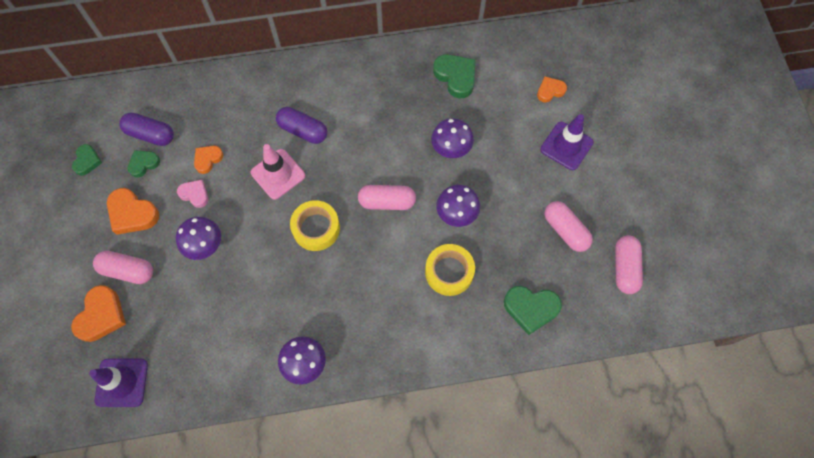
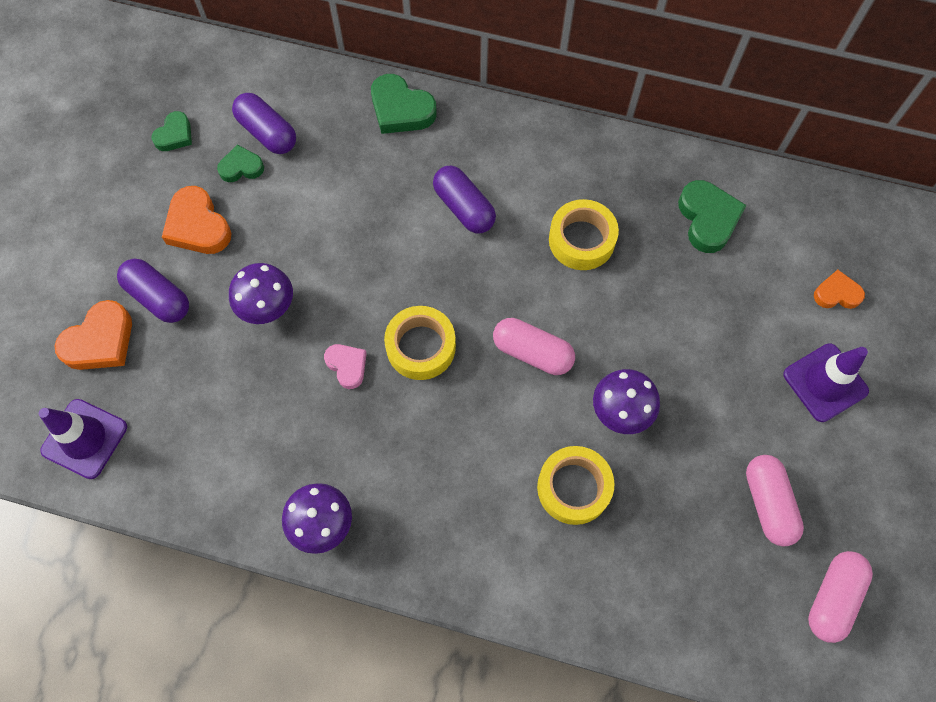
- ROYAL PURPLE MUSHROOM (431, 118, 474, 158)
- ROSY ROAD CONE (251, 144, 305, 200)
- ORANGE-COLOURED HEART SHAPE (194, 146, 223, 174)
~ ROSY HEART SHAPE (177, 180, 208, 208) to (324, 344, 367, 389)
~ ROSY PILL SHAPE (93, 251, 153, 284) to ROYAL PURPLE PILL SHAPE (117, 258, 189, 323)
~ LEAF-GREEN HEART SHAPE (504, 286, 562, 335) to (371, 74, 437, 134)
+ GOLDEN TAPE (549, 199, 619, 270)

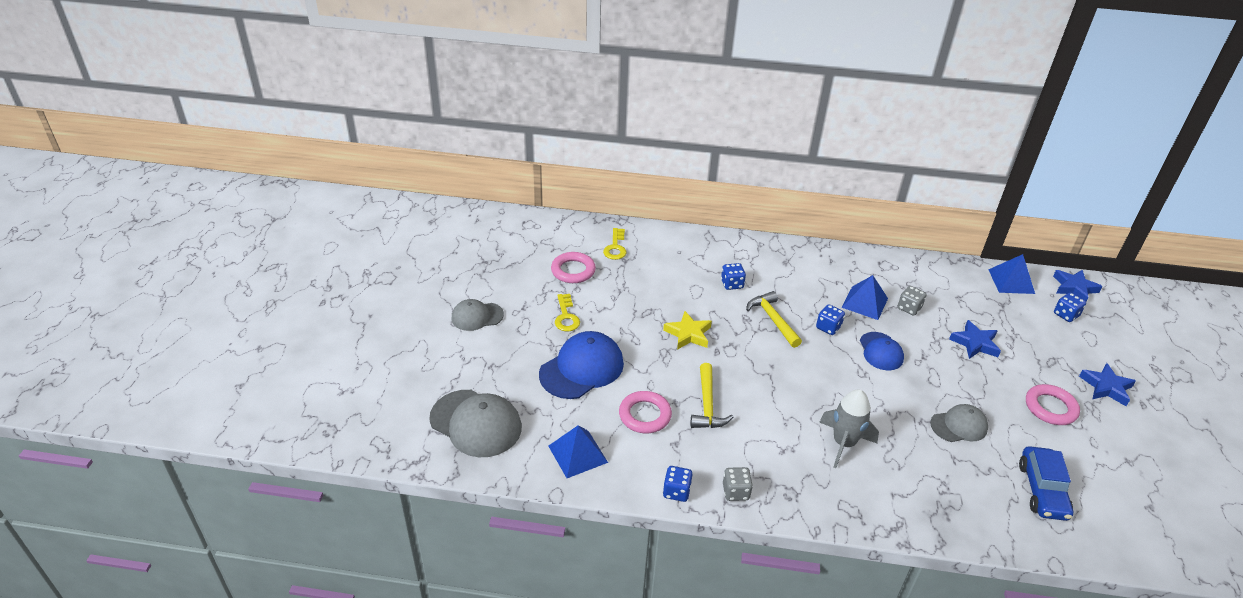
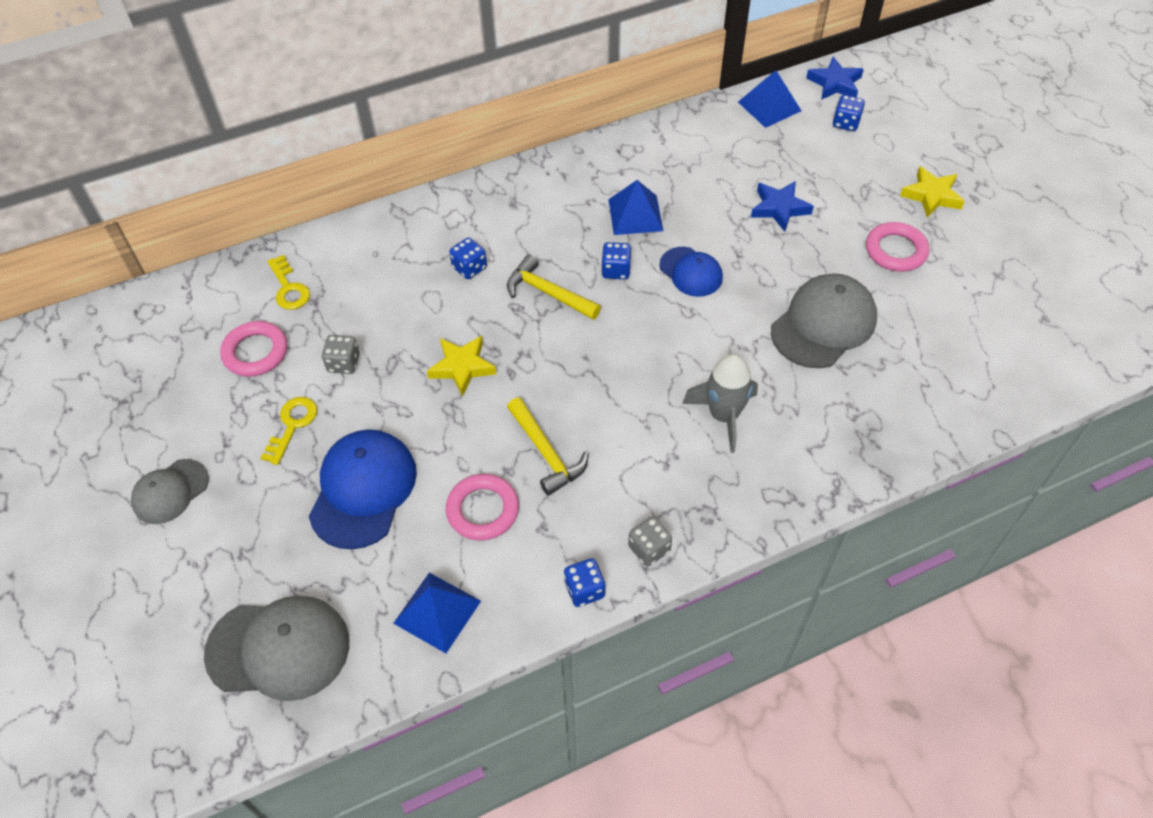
~ ASH-GREY DIE (898, 286, 926, 316) to (322, 335, 360, 374)
~ GOLDEN DOOR KEY (555, 294, 580, 331) = (260, 397, 317, 465) 120 degrees counterclockwise
~ COBALT FIVE-POINTED STAR (1079, 363, 1136, 406) to GOLDEN FIVE-POINTED STAR (900, 166, 965, 218)
~ ASH-GREY PEAKED CAP (930, 404, 988, 442) = (771, 273, 877, 368) x1.65
- COBALT CAR (1019, 446, 1073, 521)

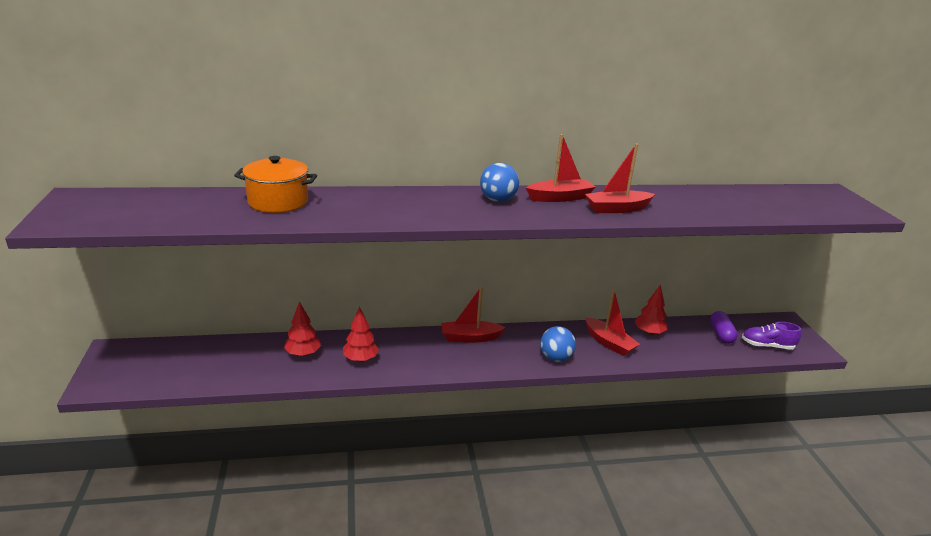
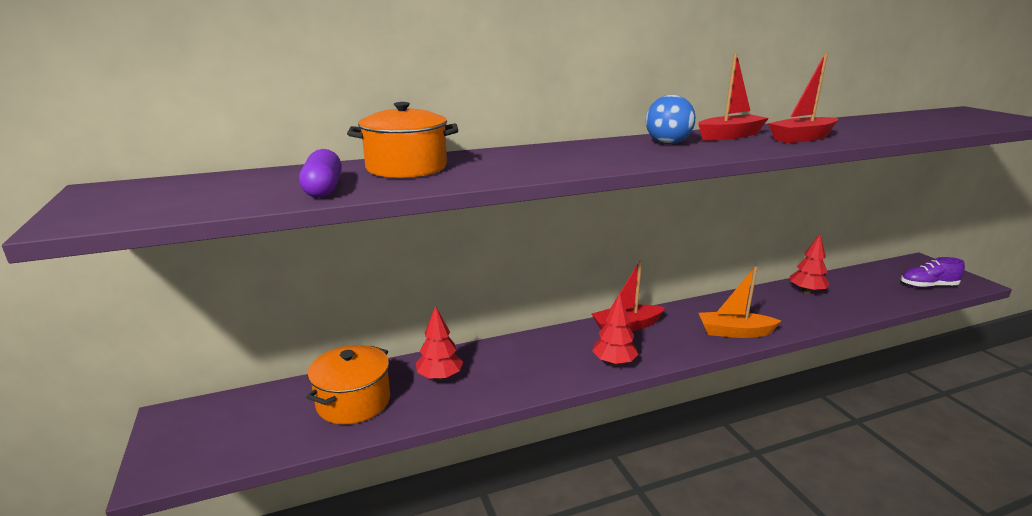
- RED BOAT (585, 290, 640, 356)
~ RED TREE (343, 307, 379, 362) to (592, 294, 639, 366)
~ ROYAL PURPLE PILL SHAPE (710, 311, 738, 344) to (299, 149, 342, 198)
~ COBALT PLAY BALL (540, 326, 576, 362) to ORANGE-COLOURED BOAT (699, 266, 781, 338)
+ ORANGE-COLOURED COOKING POT (306, 345, 390, 425)

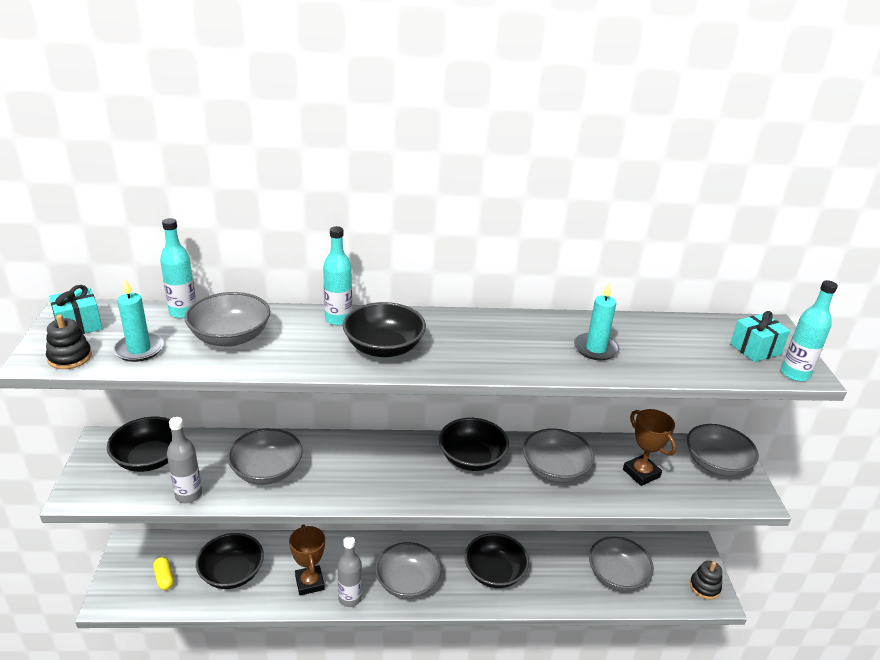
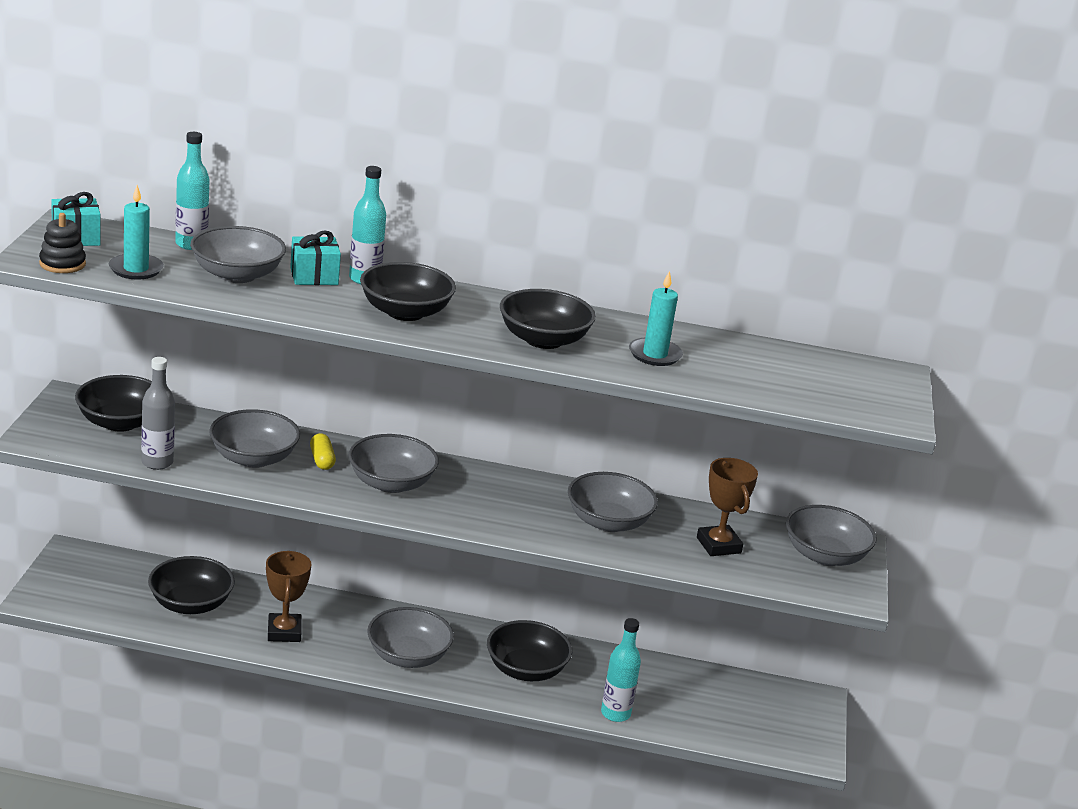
~ AQUA FLASK (781, 280, 838, 382) to (601, 618, 641, 722)
~ AQUA GIFT (730, 311, 790, 362) to (290, 230, 341, 285)
~ EBONY DEEP DISH (439, 418, 509, 471) to (500, 289, 596, 349)
- ASH-GREY FLASK (338, 536, 362, 607)
~ ASH-GREY DEEP DISH (589, 537, 654, 591) to (348, 434, 439, 493)
~ GOLDEN PILL SHAPE (153, 557, 174, 590) to (310, 433, 336, 470)
- EBONY RING STACKER (690, 561, 722, 599)

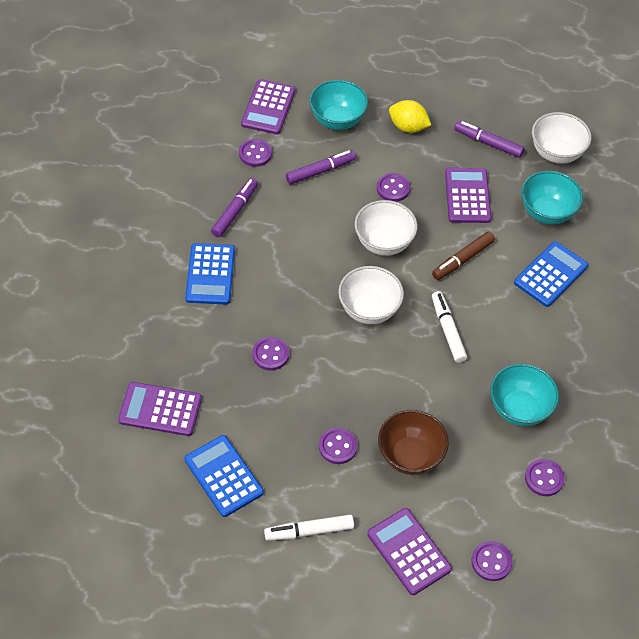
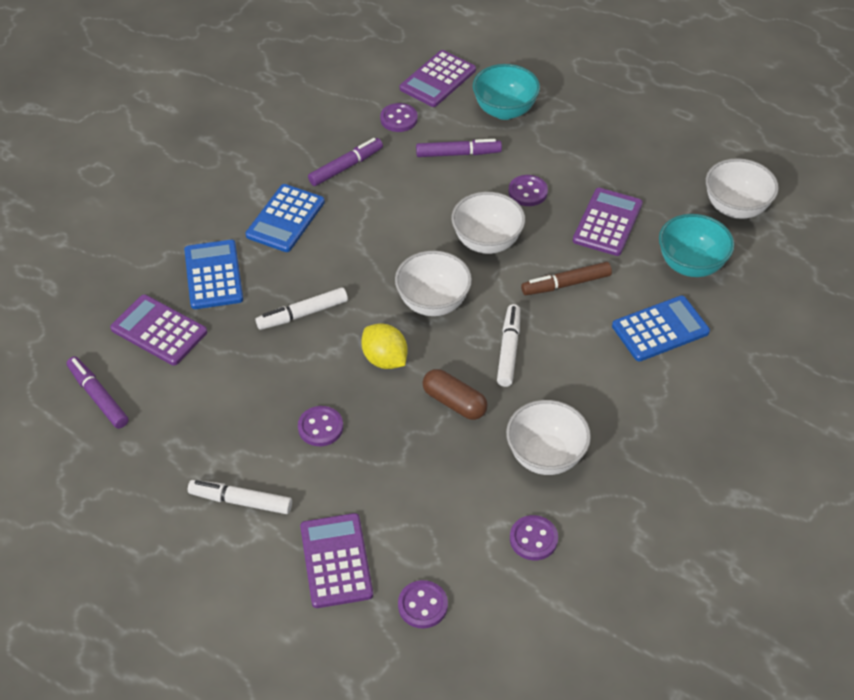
~ GOLDEN CITRUS FRUIT (389, 100, 431, 133) to (361, 324, 408, 369)
~ ROYAL PURPLE MARKER (454, 121, 524, 158) to (67, 356, 129, 429)
~ ROYAL PURPLE SHIRT BUTTON (252, 337, 289, 371) to PURE WHITE MARKER (256, 287, 348, 330)
~ AQUA DEEP DISH (490, 364, 559, 426) to PURE WHITE DEEP DISH (506, 400, 591, 475)
- RUSSET DEEP DISH (378, 410, 449, 475)
~ COBALT POCKET CALCULATOR (184, 435, 264, 517) to (184, 240, 243, 309)
+ RUSSET PILL SHAPE (423, 369, 488, 420)

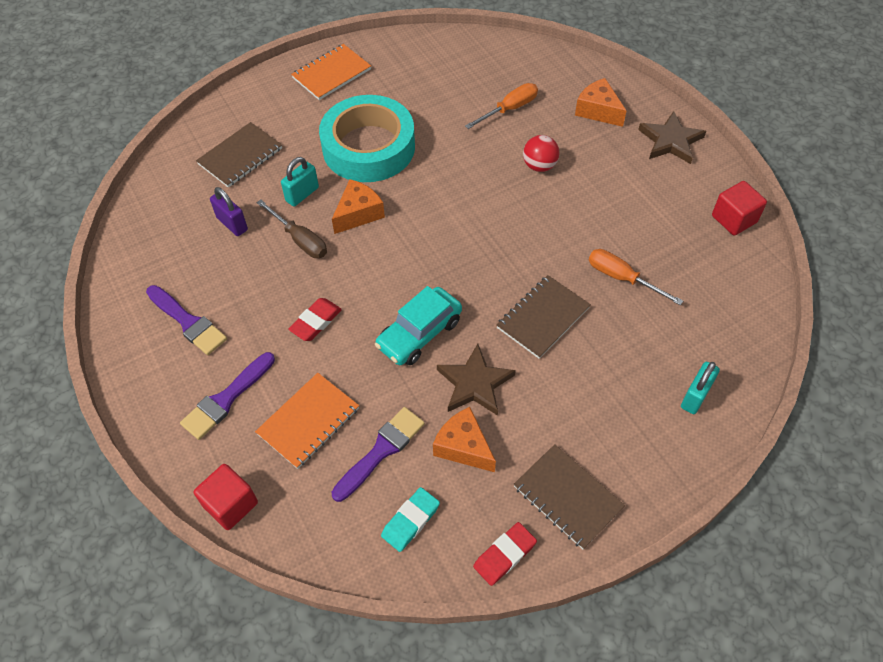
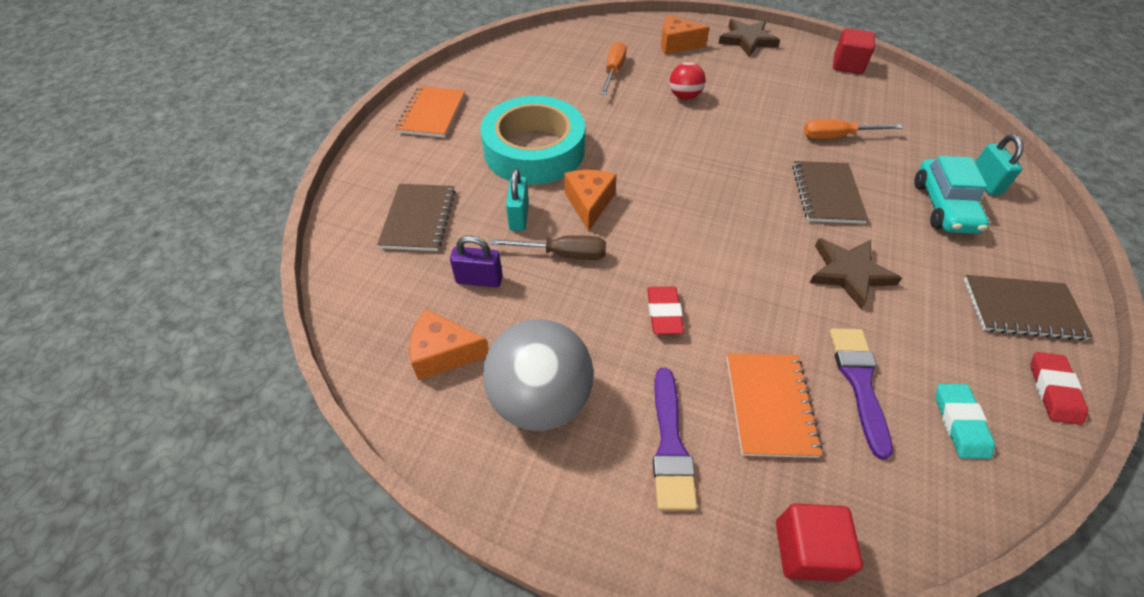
~ ROYAL PURPLE PAINTBRUSH (146, 285, 227, 355) to ASH-GREY PLAY BALL (483, 319, 594, 431)
~ AQUA CAR (375, 286, 462, 365) to (914, 156, 989, 234)
~ ORANGE-COLOURED CHEESE (433, 407, 496, 472) to (409, 309, 489, 380)

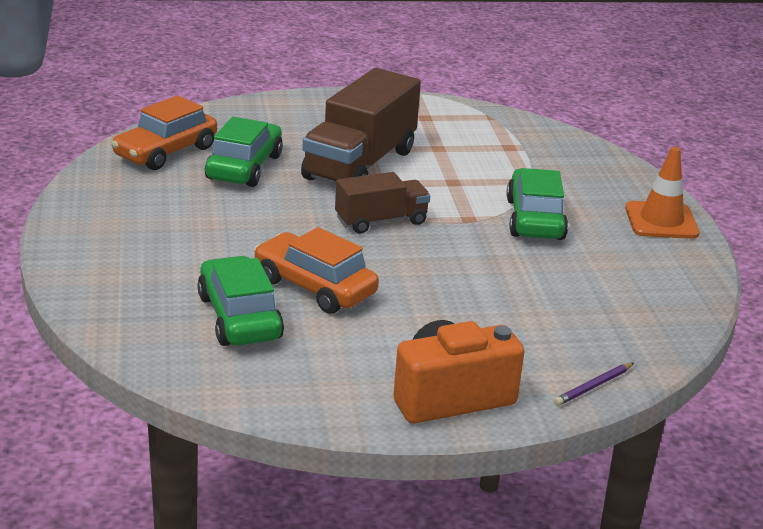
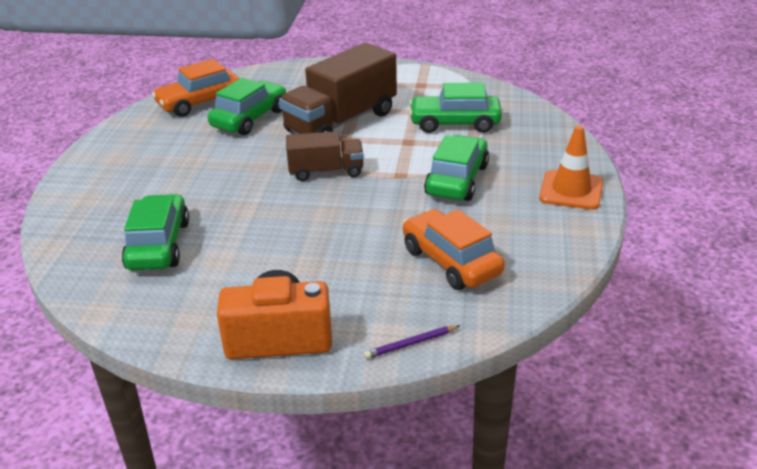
~ ORANGE-COLOURED CAR (254, 227, 379, 314) to (403, 209, 505, 290)
+ LEAF-GREEN CAR (409, 83, 502, 133)

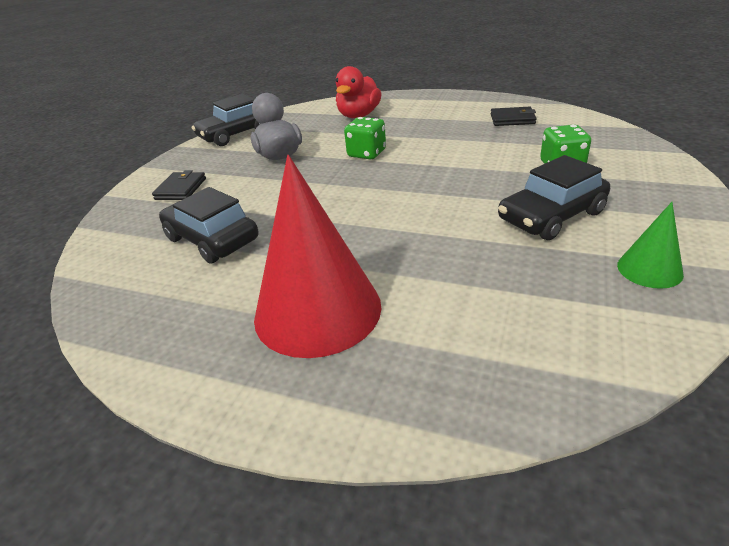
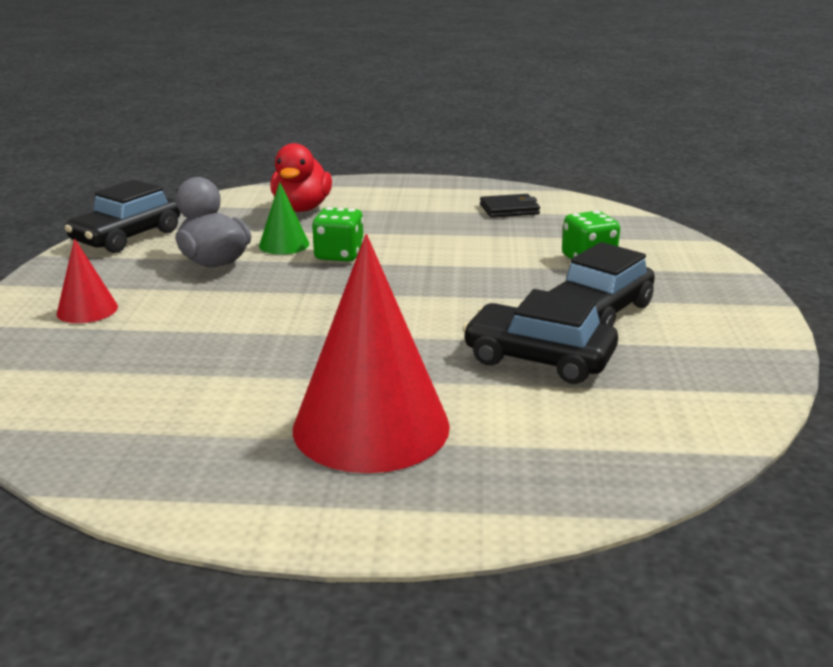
~ EBONY BILLFOLD (152, 170, 206, 200) to RED CONE (57, 238, 118, 323)
~ EBONY CAR (159, 187, 258, 264) to (463, 289, 618, 384)
~ LEAF-GREEN CONE (617, 202, 684, 289) to (259, 182, 309, 255)

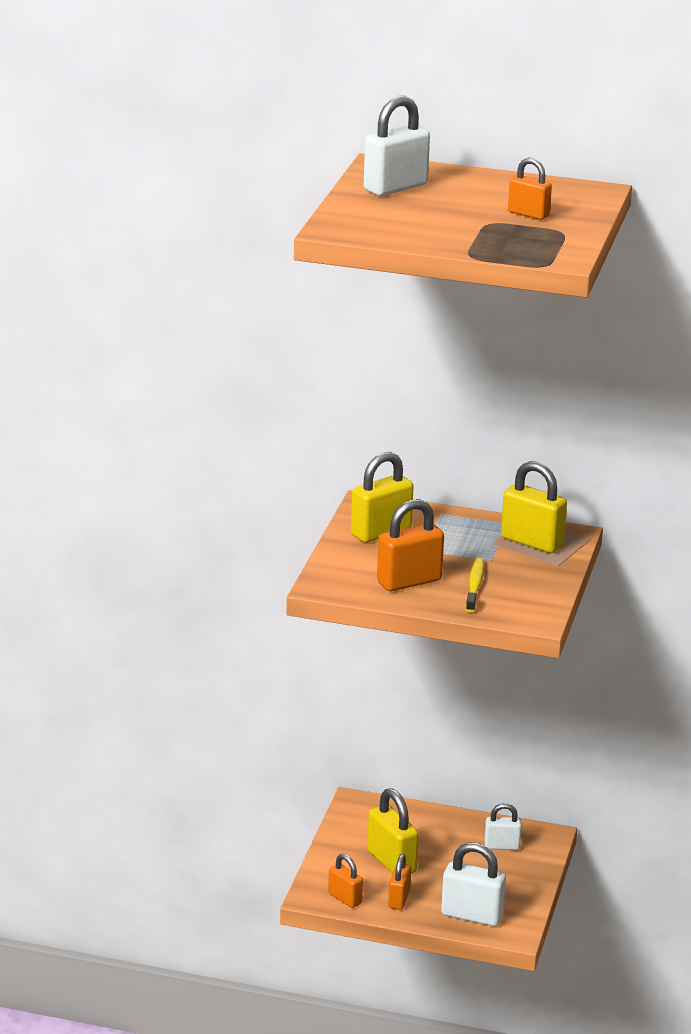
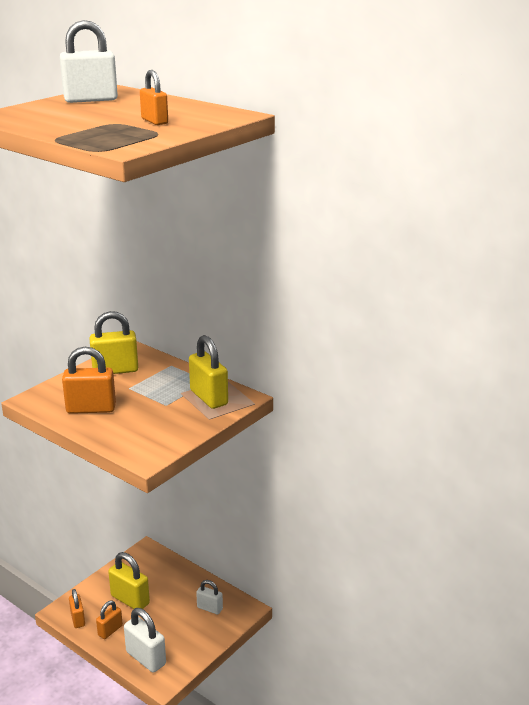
- GOLDEN TOOTH BRUSH (466, 558, 484, 613)
~ GOLDEN LOCK (367, 788, 419, 874) = (108, 552, 150, 609) 45 degrees counterclockwise

